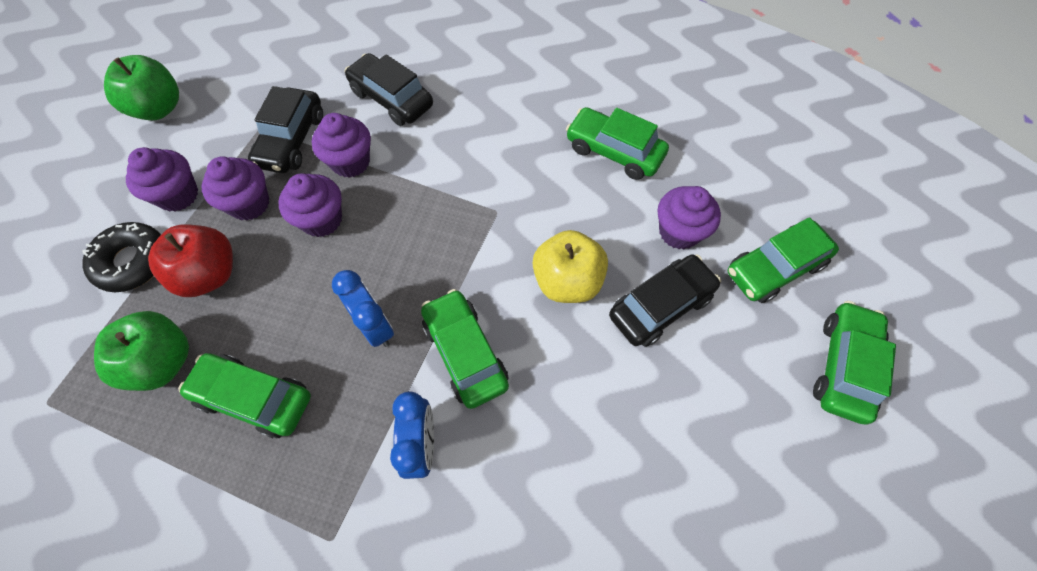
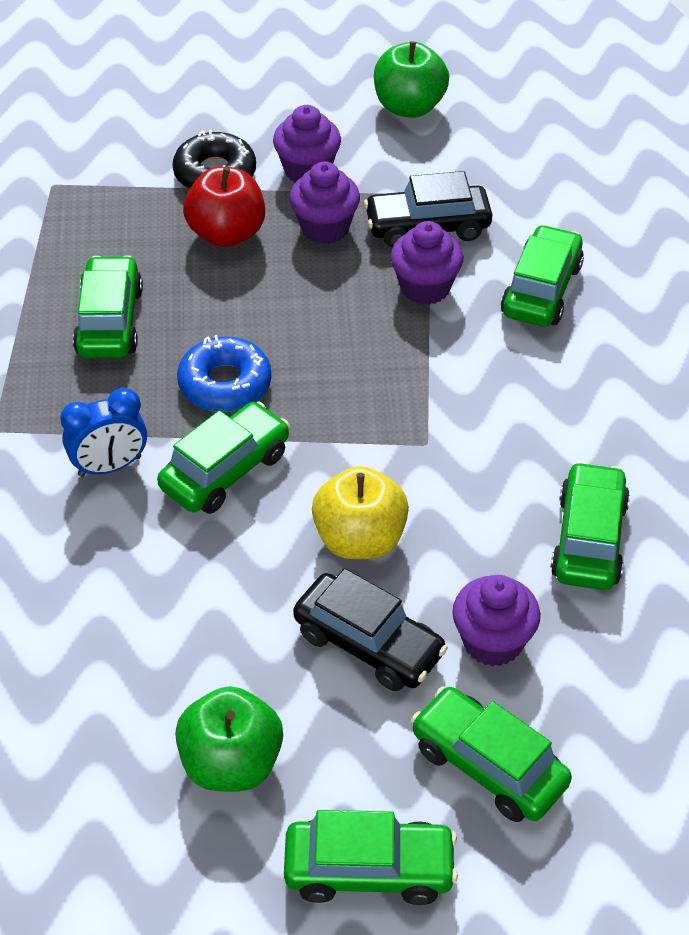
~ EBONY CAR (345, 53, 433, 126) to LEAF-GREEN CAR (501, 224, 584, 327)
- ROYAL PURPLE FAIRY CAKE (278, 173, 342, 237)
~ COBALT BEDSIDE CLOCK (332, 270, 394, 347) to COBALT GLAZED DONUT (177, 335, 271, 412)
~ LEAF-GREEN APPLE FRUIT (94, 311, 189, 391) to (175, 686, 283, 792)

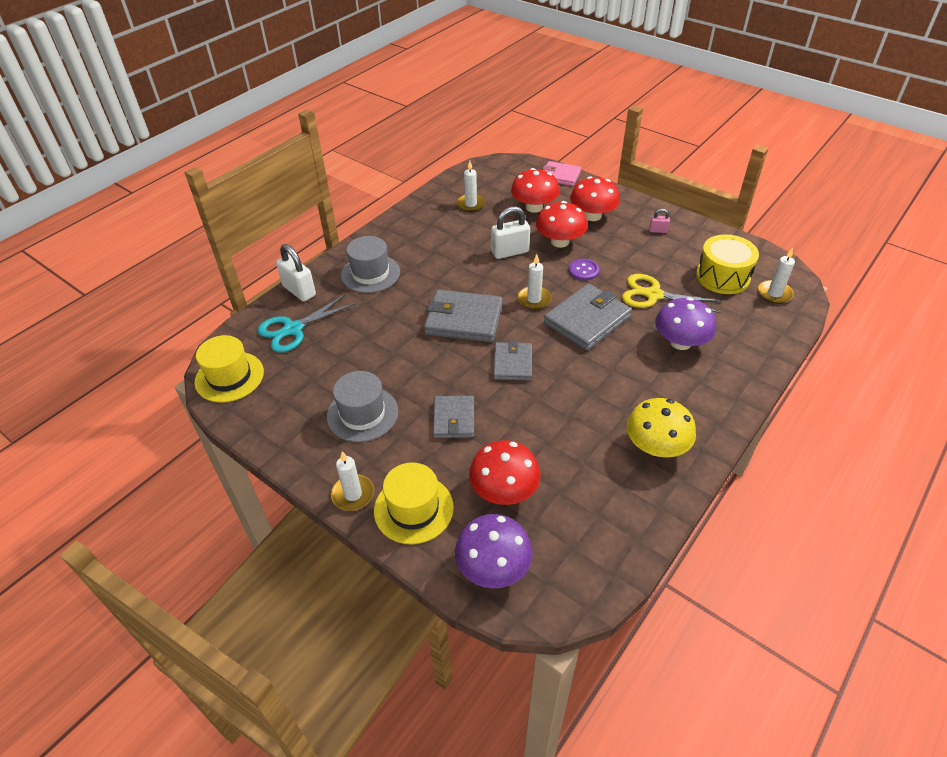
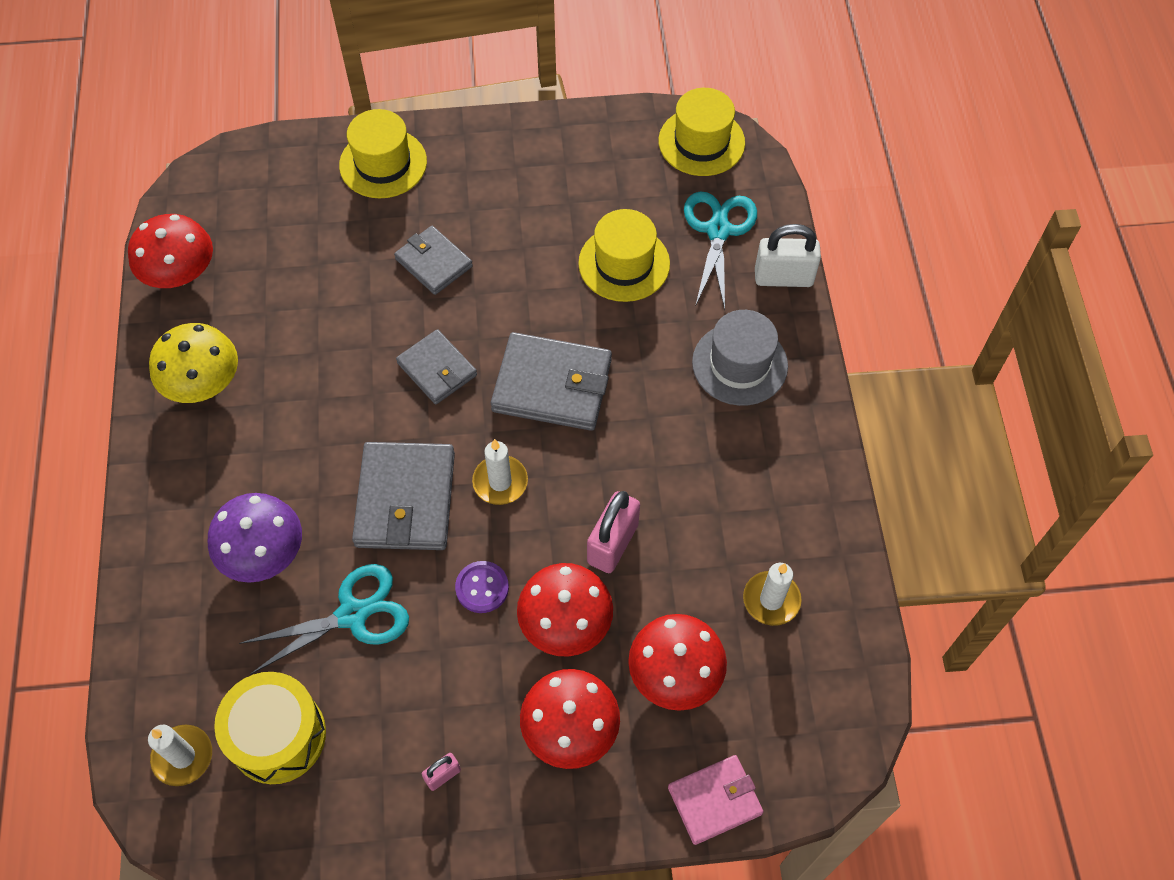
~ PURE WHITE LOCK (491, 206, 530, 259) to ROSY LOCK (587, 491, 640, 573)
~ GOLDEN SCISSORS (622, 274, 722, 313) to AQUA SCISSORS (239, 564, 409, 675)
~ ASH-GREY BILLFOLD (424, 290, 503, 342) = (491, 332, 612, 431) 45 degrees clockwise
- ASH-GREY TALL HAT (327, 371, 398, 442)
~ RED MUSHROOM (469, 440, 541, 505) to (128, 214, 213, 288)
- PURE WHITE CANDLE (331, 451, 374, 511)
- ROYAL PURPLE MUSHROOM (455, 514, 533, 588)
+ GOLDEN TALL HAT (578, 209, 670, 302)

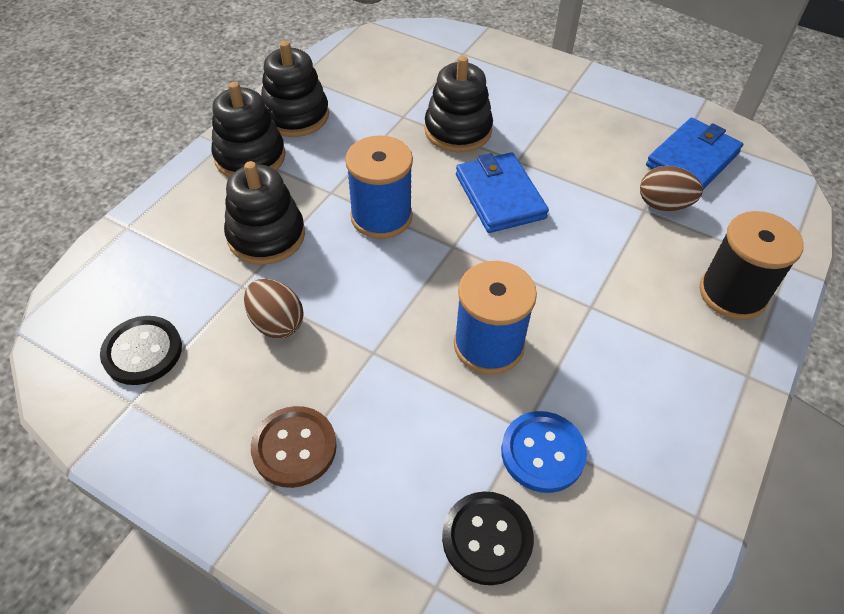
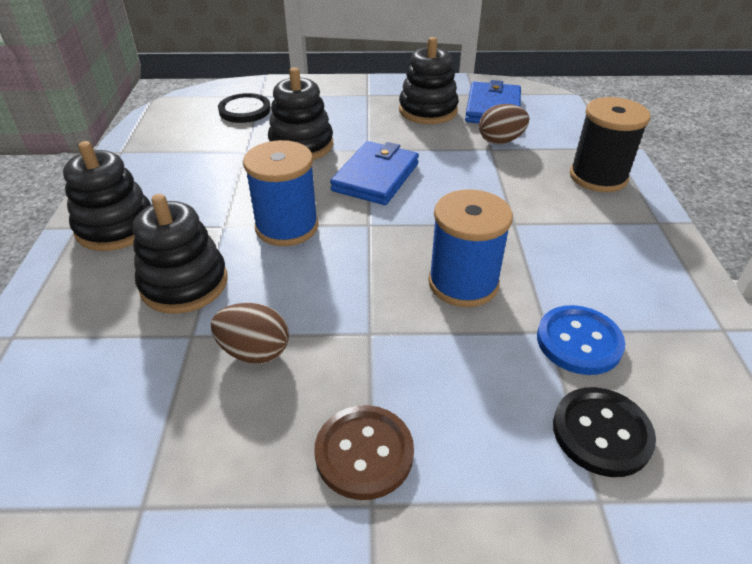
~ EBONY RING STACKER (261, 41, 329, 137) to (399, 37, 459, 124)
~ COBALT BILLFOLD (456, 152, 549, 233) = (330, 141, 419, 205) 75 degrees clockwise
~ EBONY SHIRT BUTTON (100, 316, 182, 385) to (218, 93, 271, 123)

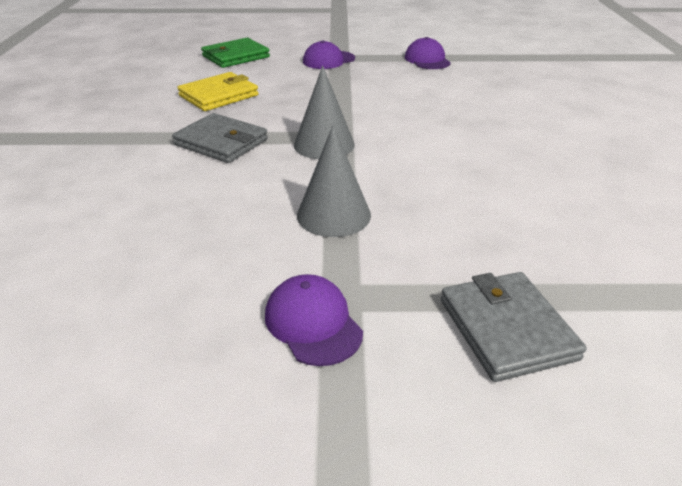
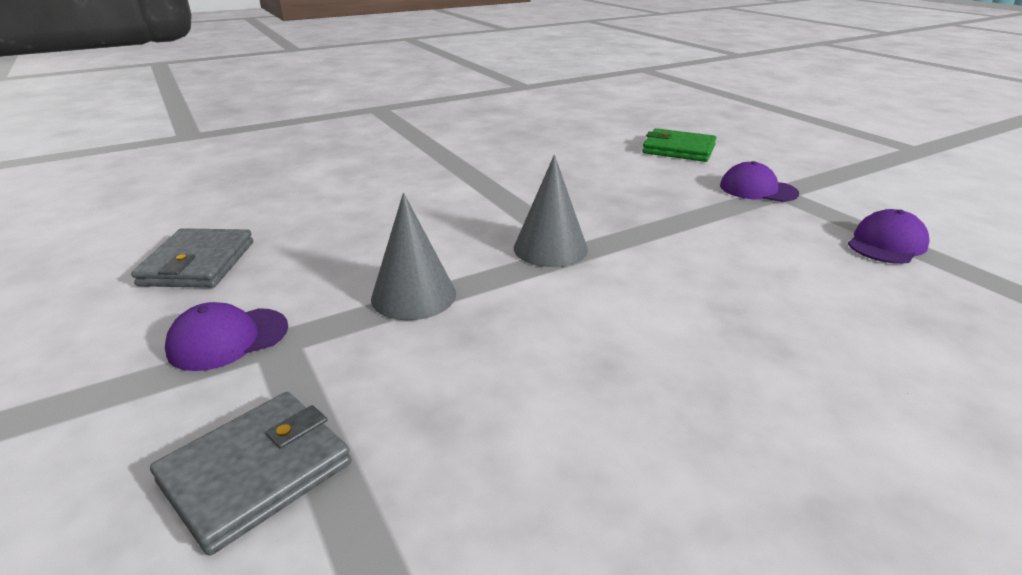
- GOLDEN BILLFOLD (178, 72, 258, 111)
~ ASH-GREY BILLFOLD (172, 113, 268, 163) to (131, 228, 253, 288)
~ ROYAL PURPLE PEAKED CAP (265, 274, 363, 366) = (165, 302, 288, 371) 150 degrees counterclockwise

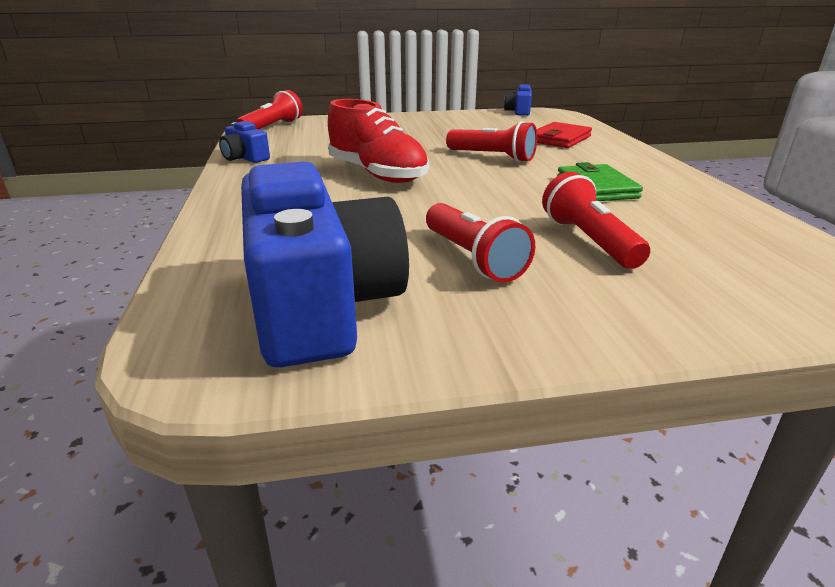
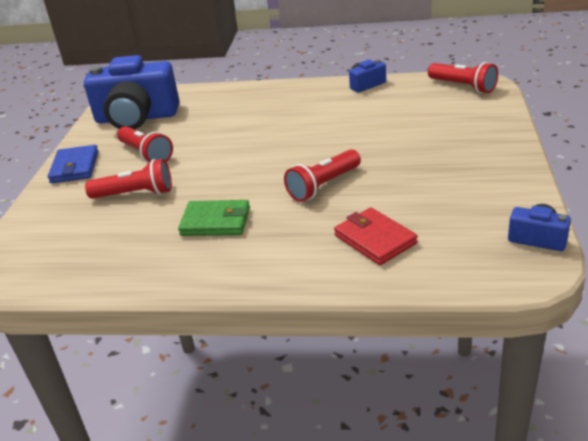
- RED SNEAKER (328, 99, 429, 183)
~ RED POCKET TORCH (426, 203, 535, 283) = (117, 126, 173, 163) 120 degrees counterclockwise
+ COBALT BILLFOLD (48, 145, 98, 183)

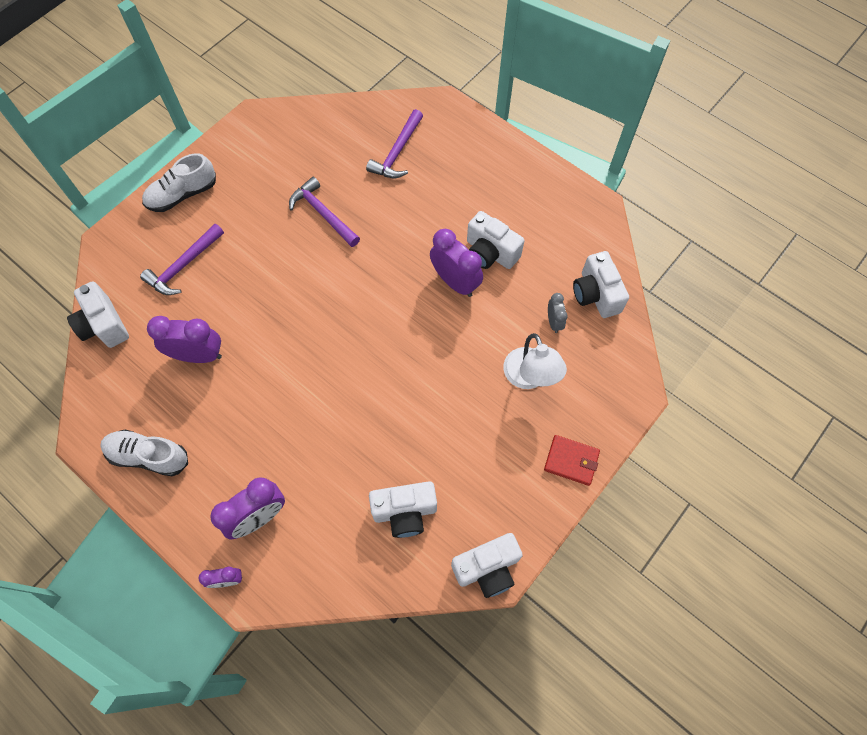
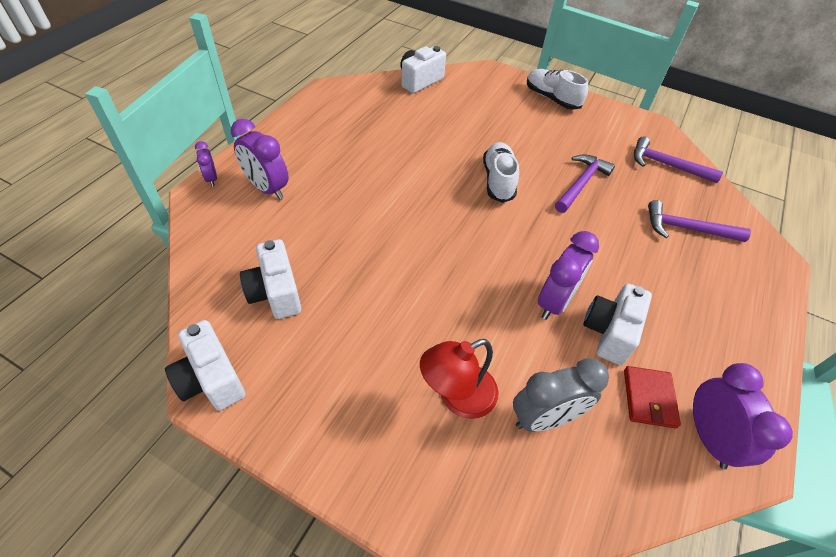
~ ROYAL PURPLE CARPENTER'S HAMMER (140, 224, 224, 295) to (634, 137, 723, 183)
- PURE WHITE CAMERA (573, 251, 629, 318)
~ ASH-GREY BEDSIDE CLOCK (548, 293, 568, 333) = (513, 358, 609, 432) x1.85
~ ROYAL PURPLE BEDSIDE CLOCK (147, 316, 222, 363) to (693, 363, 793, 469)
~ PURE WHITE READING LAMP (503, 333, 567, 389) to RED READING LAMP (420, 339, 499, 419)
~ PURE WHITE SNEAKER (100, 430, 188, 476) to (483, 142, 519, 203)
~ RED BILLFOLD (544, 435, 600, 486) to (624, 366, 681, 428)

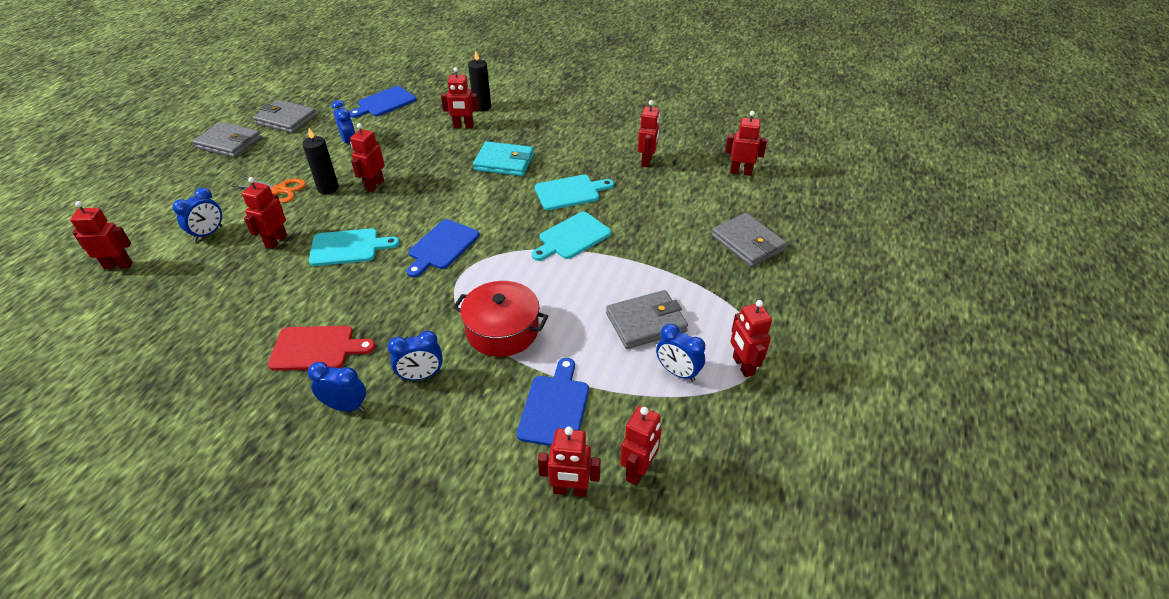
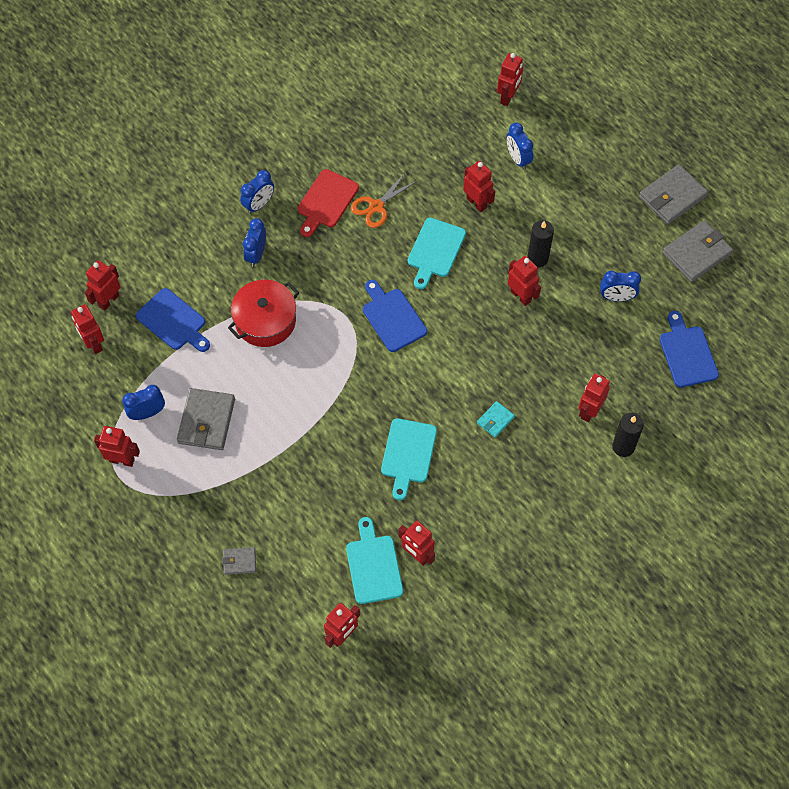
~ AQUA BILLFOLD (473, 141, 534, 176) = (477, 401, 515, 438) x0.52
~ ORANGE-COLOURED SCISSORS (232, 176, 306, 203) to (351, 172, 417, 228)
~ AQUA CUTTING BOARD (532, 212, 612, 261) to (346, 517, 403, 604)
~ ASH-GREY BILLFOLD (711, 213, 787, 267) = (222, 547, 256, 575) x0.52

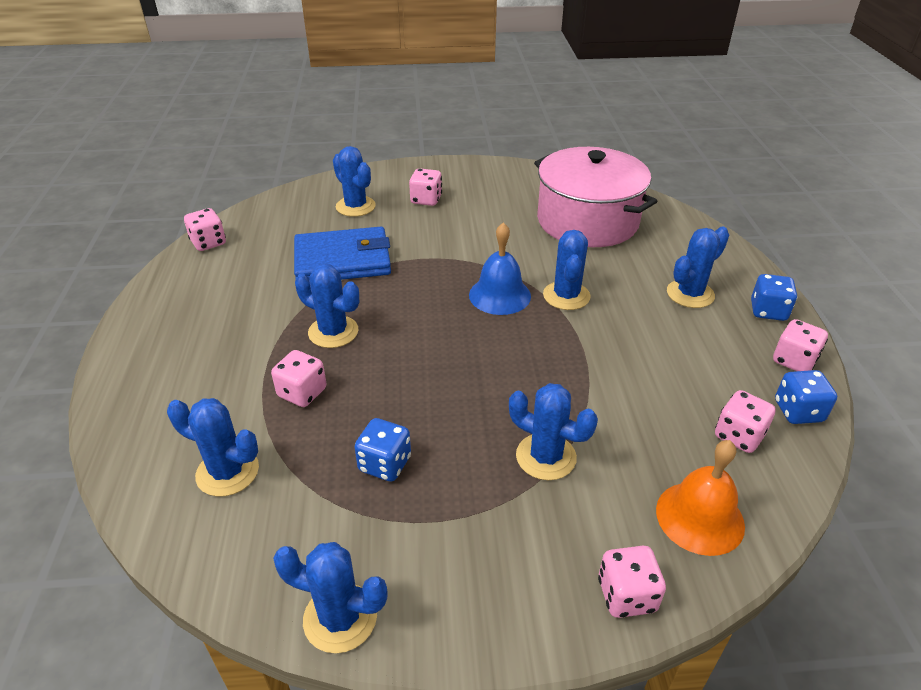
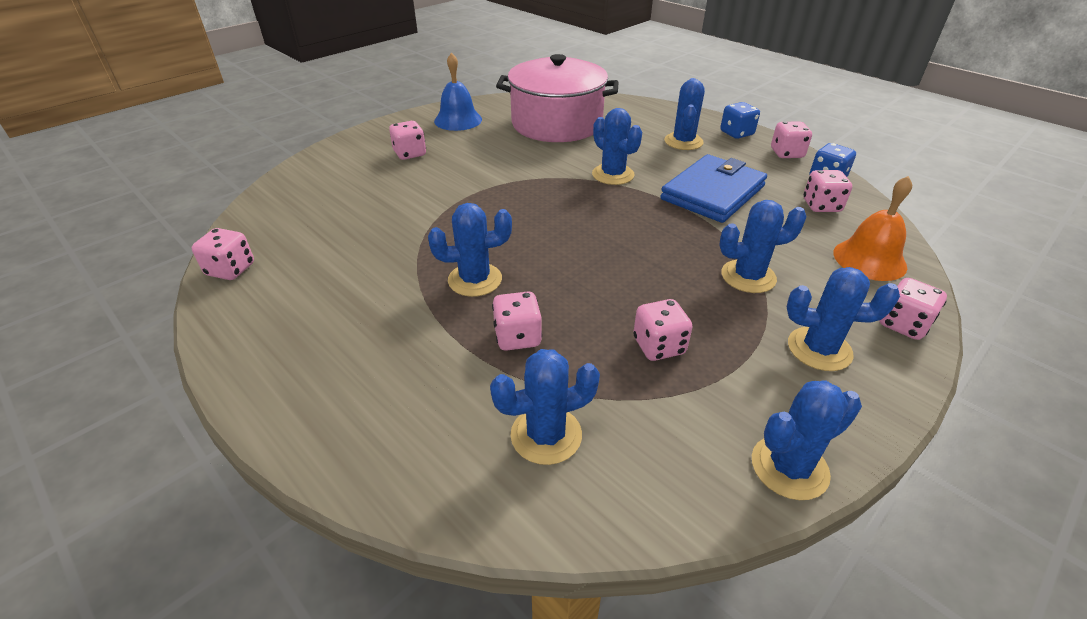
~ COBALT SAGUARO CACTUS (333, 146, 376, 217) to (787, 267, 900, 371)
~ COBALT BELL (469, 222, 531, 315) to (434, 53, 482, 131)
~ COBALT BILLFOLD (294, 227, 391, 280) to (660, 154, 767, 223)
~ COBALT DIE (354, 418, 411, 482) to ROSY DIE (633, 299, 693, 361)

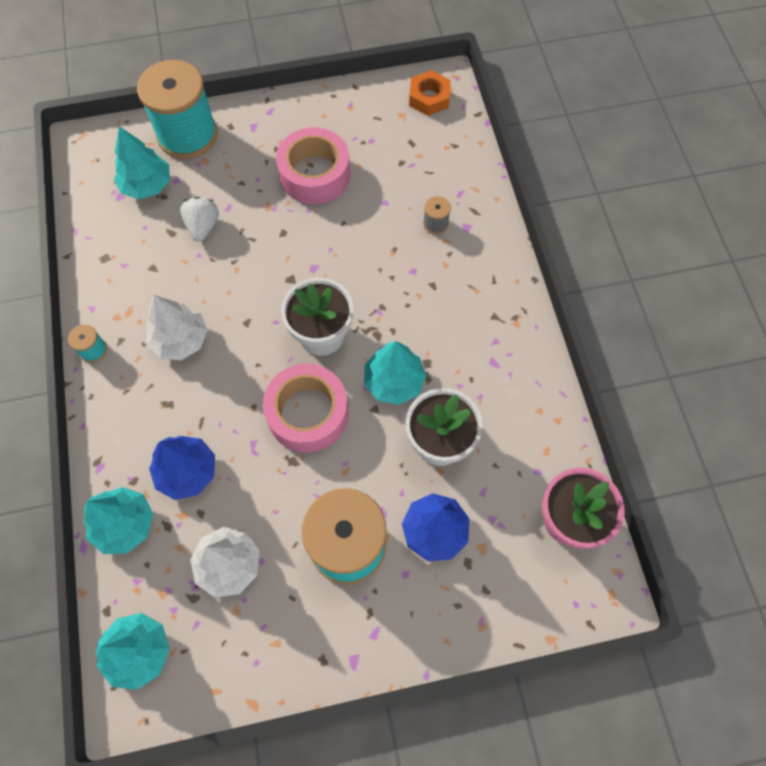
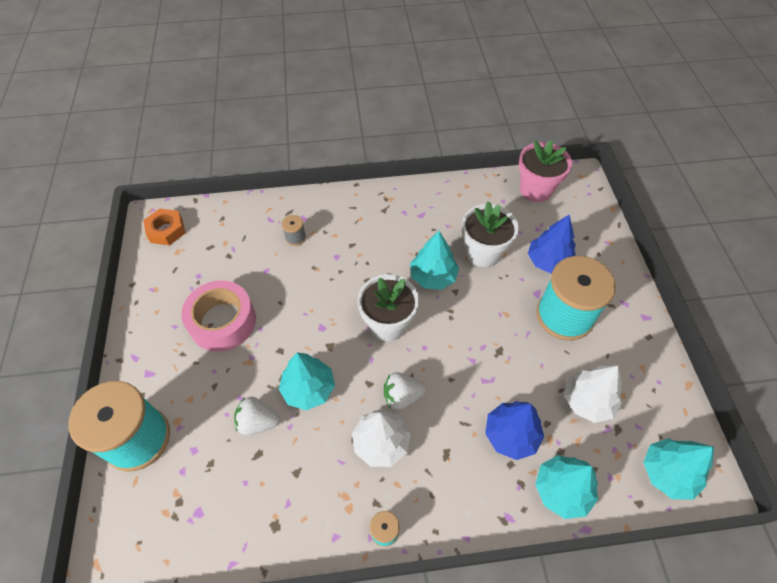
~ AQUA TREE (114, 126, 170, 199) to (279, 353, 335, 410)
- ROSY TAPE (263, 364, 348, 452)
+ PURE WHITE TOY STRAWBERRY (384, 372, 426, 410)

